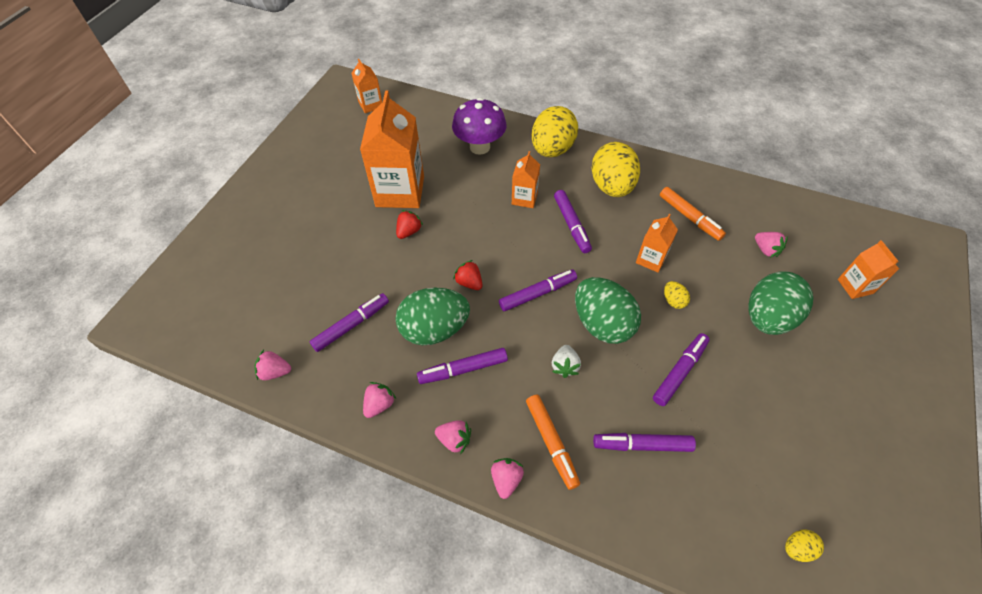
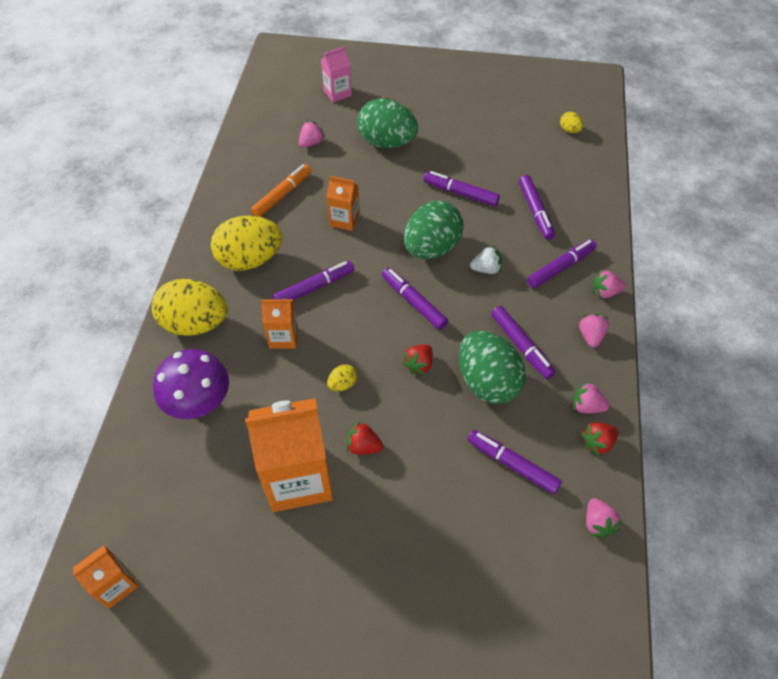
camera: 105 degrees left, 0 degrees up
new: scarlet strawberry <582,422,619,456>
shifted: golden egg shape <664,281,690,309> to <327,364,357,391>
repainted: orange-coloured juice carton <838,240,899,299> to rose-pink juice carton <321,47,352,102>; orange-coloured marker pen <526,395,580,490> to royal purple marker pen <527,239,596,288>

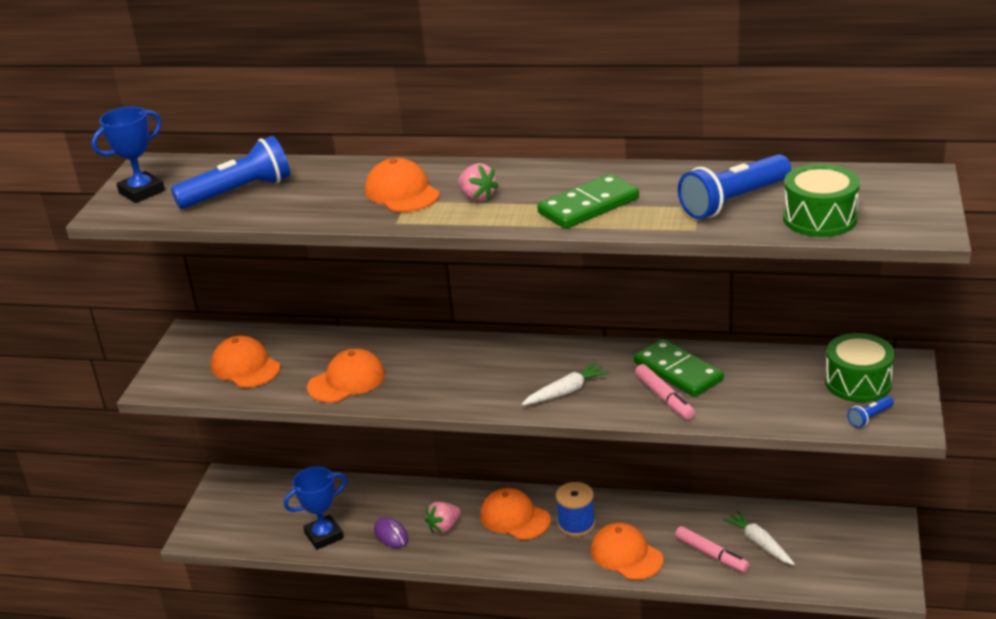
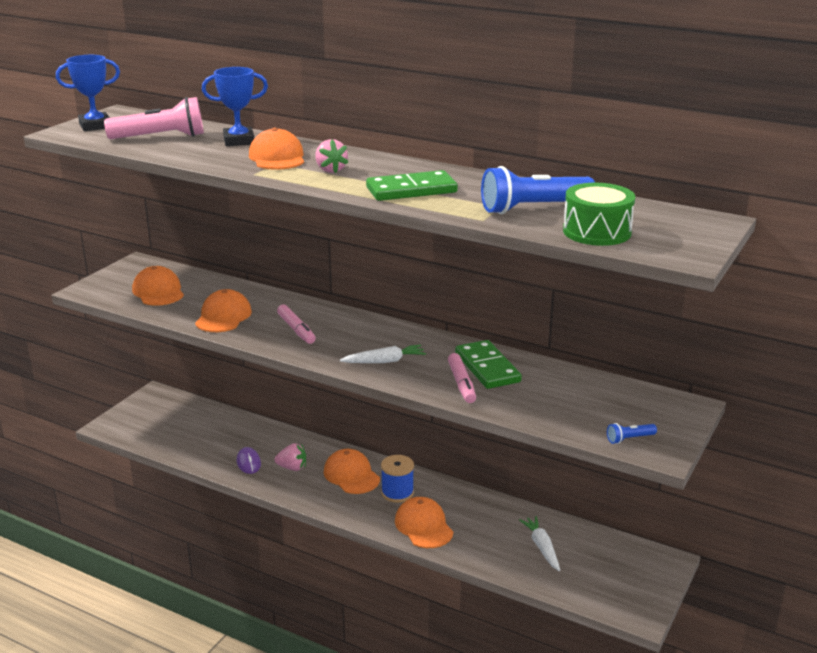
camera: 15 degrees right, 5 degrees down
gone: emerald drum <825,333,895,402>
shifted: blue prize cup <284,467,347,550> to <202,67,268,146>; rose-pink marker pen <675,526,749,573> to <277,305,316,344>
repainted: blue torch <171,136,290,209> to rose-pink torch <104,97,204,139>
rotated: orange-coloured peaked cap <307,348,385,403> = <195,289,252,332> 60 degrees counterclockwise; rose-pink strawberry <425,502,461,533> = <275,443,306,471> 150 degrees counterclockwise

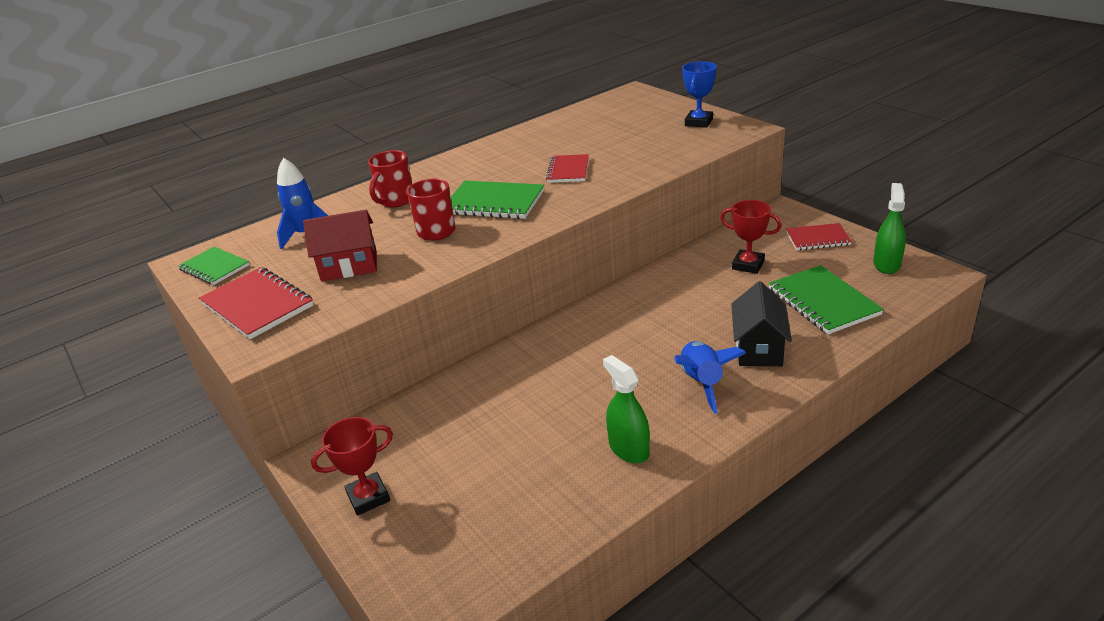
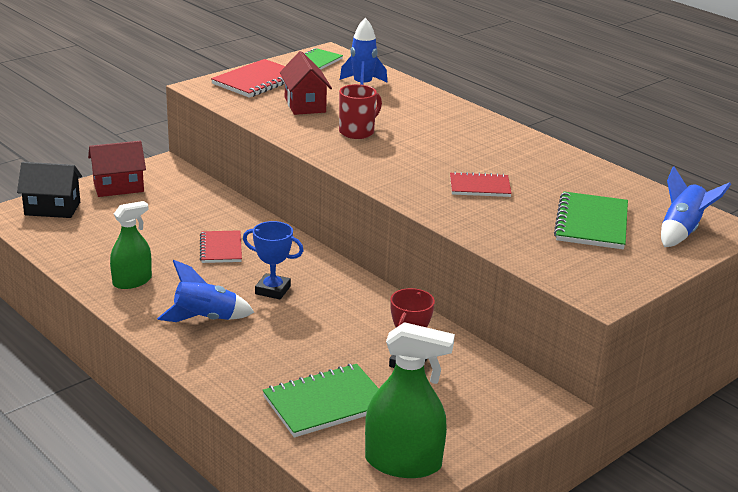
camera: 80 degrees right, 5 degrees down
gone: scarlet coffee mug <368,150,412,208>
new: blue spaceship <661,166,731,247>
shifted: jet-black toy house <731,281,792,366> to <17,162,82,218>; scarlet notebook <786,223,852,250> to <200,230,242,263>; blue prize cup <682,61,717,128> to <243,221,304,299>; emerald notebook <451,181,544,219> to <554,191,628,249>
swapped: scarlet prize cup <311,417,393,516> to scarlet toy house <88,141,146,197>
scaled: emerald spray cleaner <873,183,906,274> = <365,322,455,478> x1.52

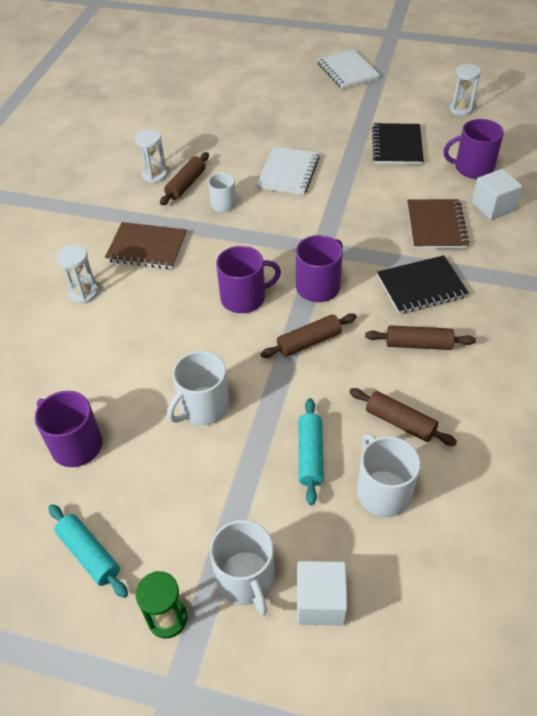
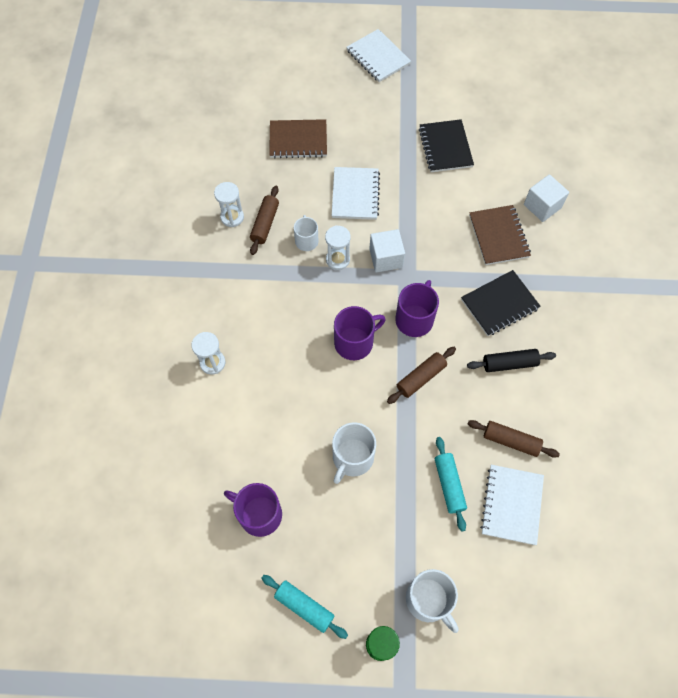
camera: 15 degrees left, 15 degrees up
gone: royal purple coffee mug <443,119,504,179>
shifted: dark brown notebook <105,222,187,269> to <269,119,327,158>; white hourglass <450,64,481,116> to <325,225,351,270>; white solid cube <297,561,348,625> to <369,229,405,272>
swapped: white coffee mug <357,434,421,517> to white notebook <480,465,544,545>
repainted: dark brown pastry roller <365,325,476,350> to jet-black pastry roller <467,349,556,372>

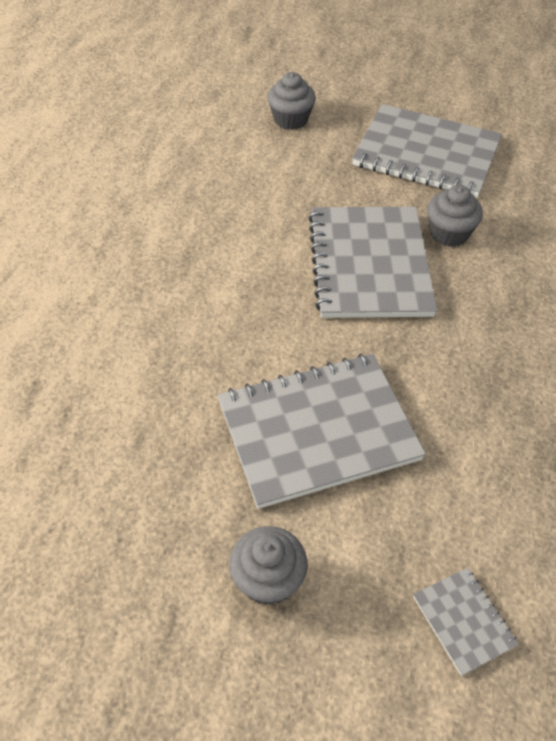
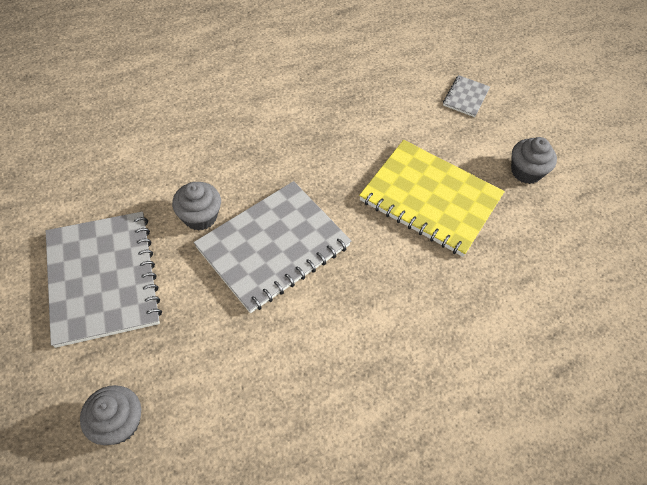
camera: 130 degrees left, 5 degrees up
repainted: gray notebook <217,354,426,509> to golden notebook <359,140,505,257>

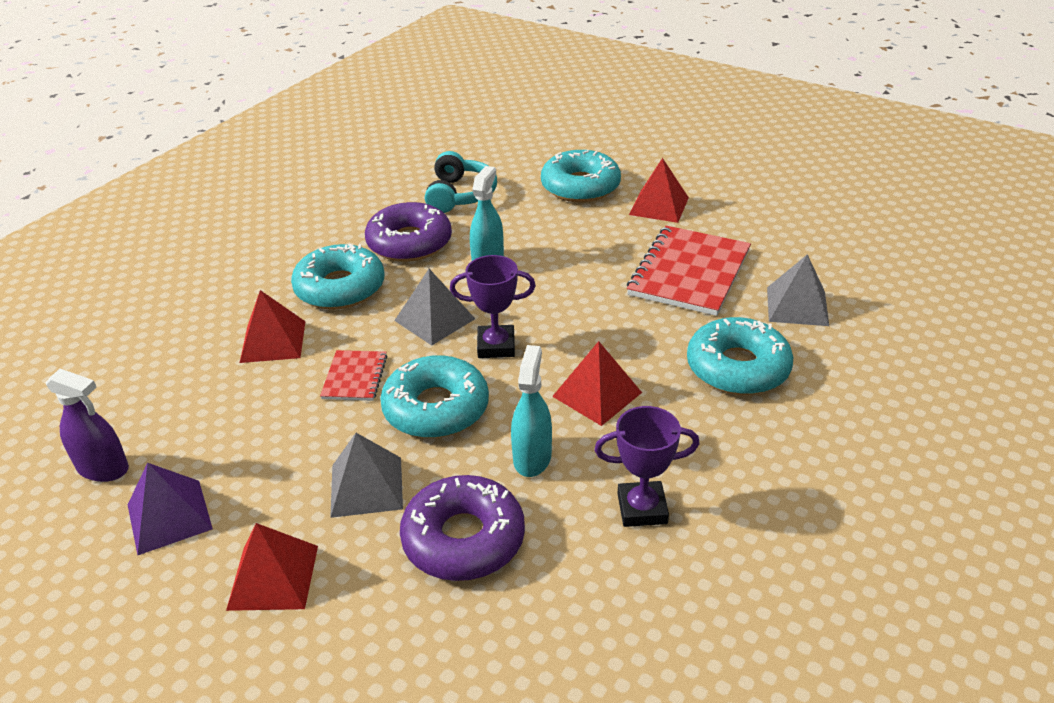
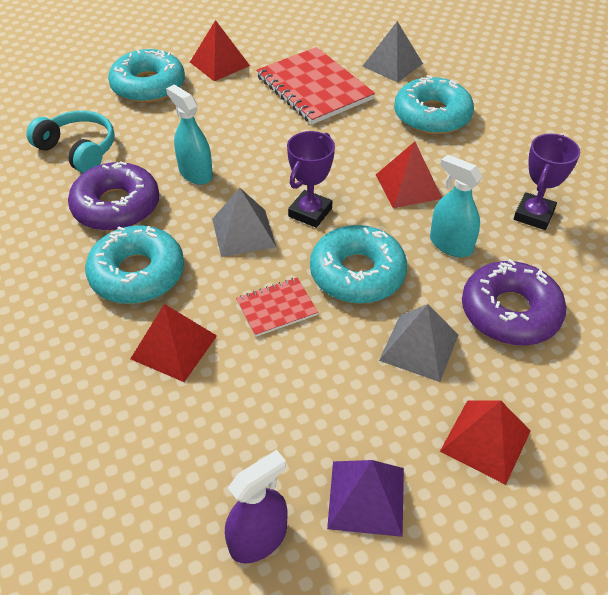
camera: 60 degrees left, 10 degrees up
rotated: scarlet notebook <320,350,387,401> = <236,277,318,337> 60 degrees counterclockwise

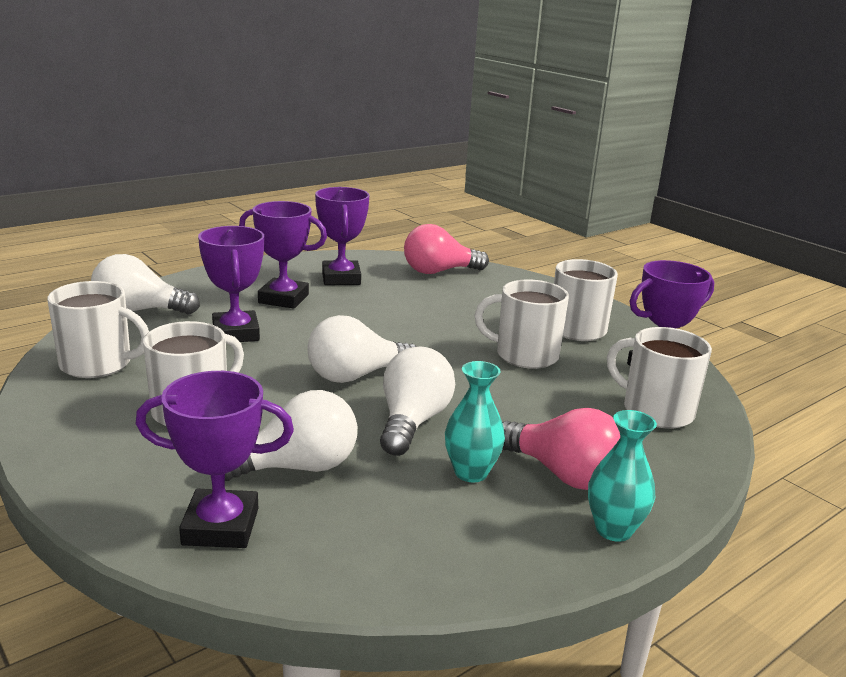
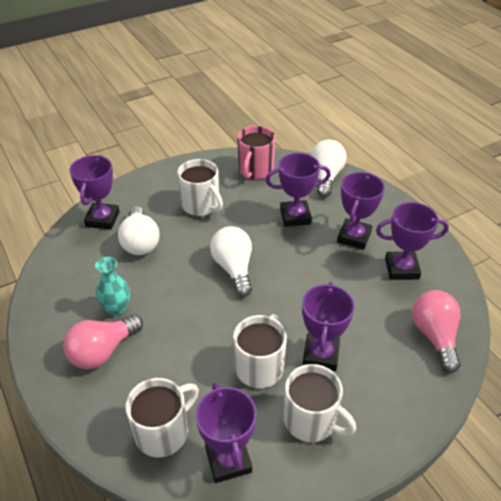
camera: 100 degrees right, 20 degrees up
gone: white light bulb <380,346,455,456>; teal tall vase <588,410,657,542>
new: royal purple prize cup <302,282,355,371>
repainted: white coffee mug <48,281,149,378> to rose-pink coffee mug <237,126,275,179>

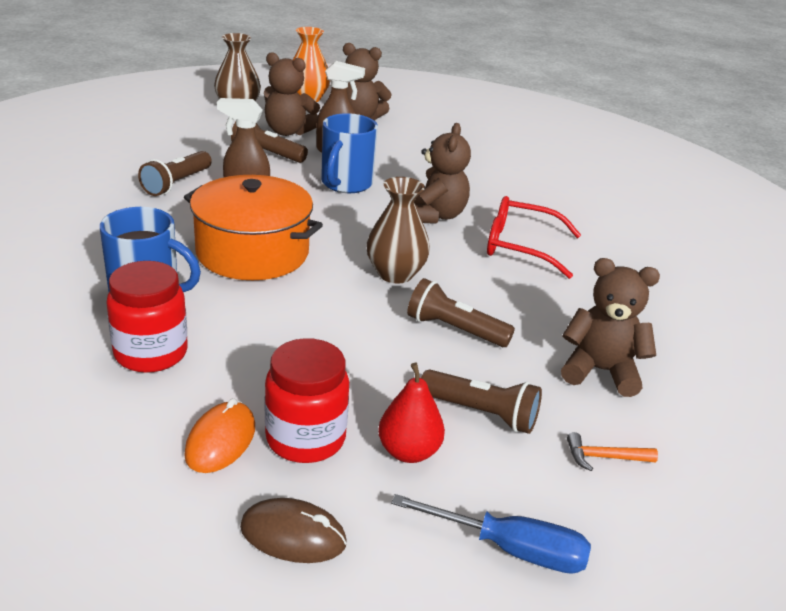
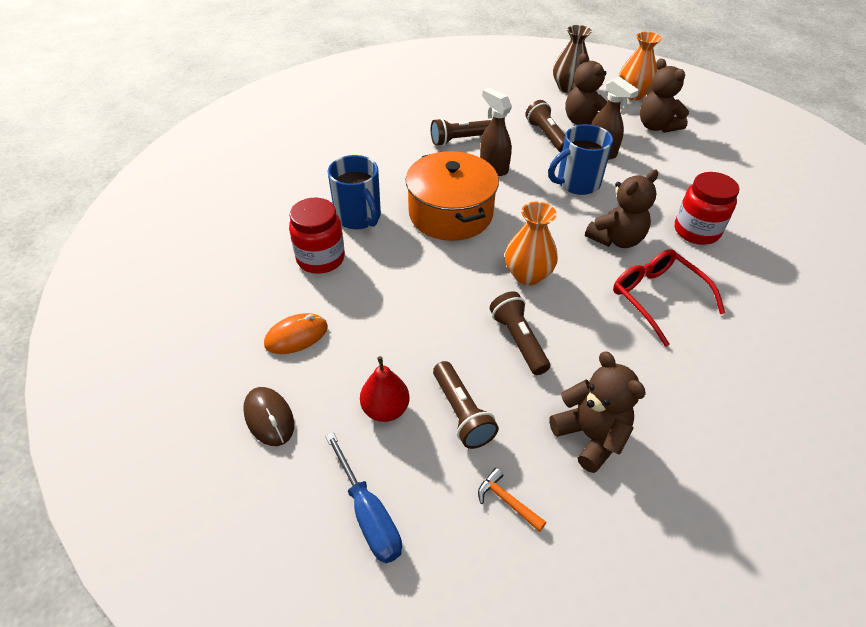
camera: 45 degrees right, 15 degrees up
shifted: scarlet preserve jar <265,338,349,463> to <675,172,739,245>
repainted: dark brown tall vase <367,177,430,283> to orange-coloured tall vase <505,202,558,285>

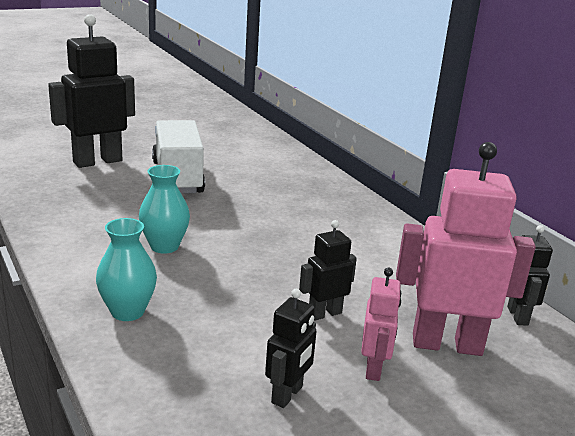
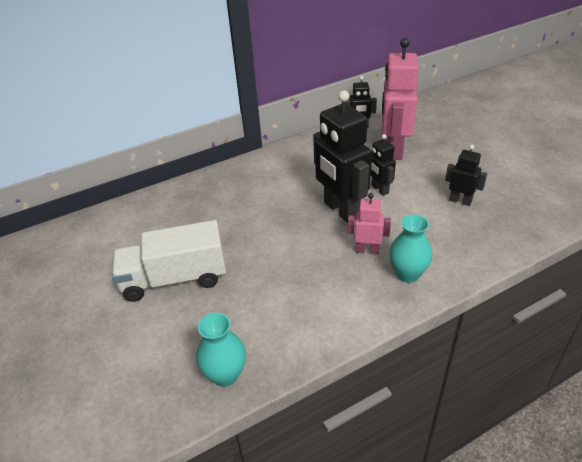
camera: 85 degrees left, 15 degrees up
shifted: teal tall vase <139,165,190,254> to <196,313,246,387>; jet-black robot <48,14,135,168> to <313,90,372,223>; rose-pink robot <361,268,401,381> to <348,193,391,254>

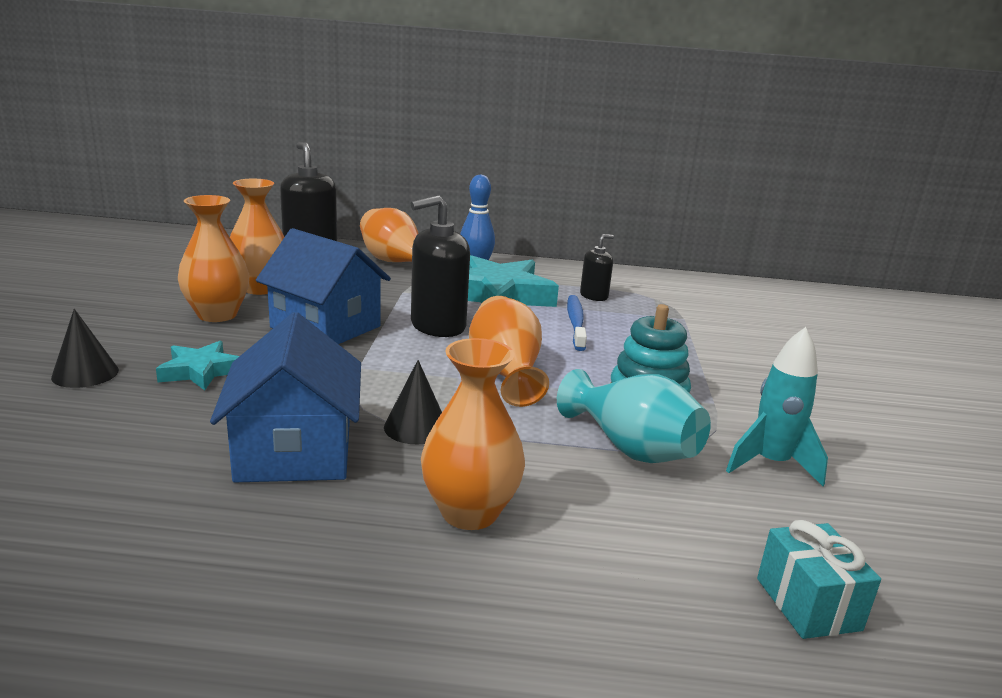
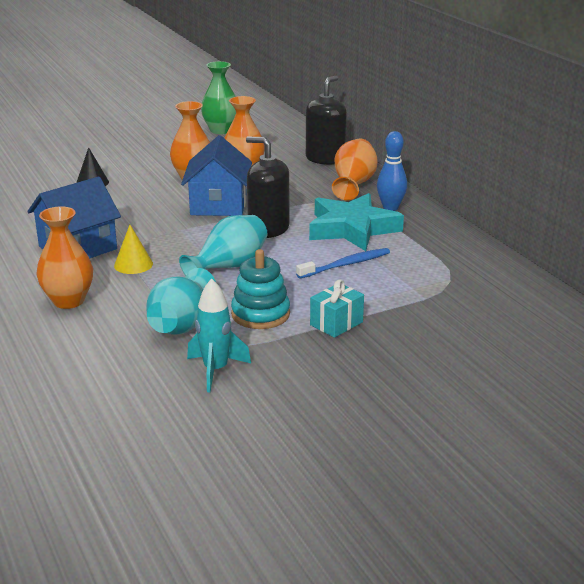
camera: 60 degrees right, 5 degrees up
gone: teal star <156,341,239,390>; jet-black pump bottle <580,234,614,301>
new: emerald tall vase <201,61,236,134>
shifted: teal gift <757,520,881,639> to <310,279,364,338>
repainted: jet-black solid cone <384,360,442,444> to golden solid cone <114,225,153,274>; orange-coloured tall vase <469,296,549,407> to teal tall vase <179,215,268,276>

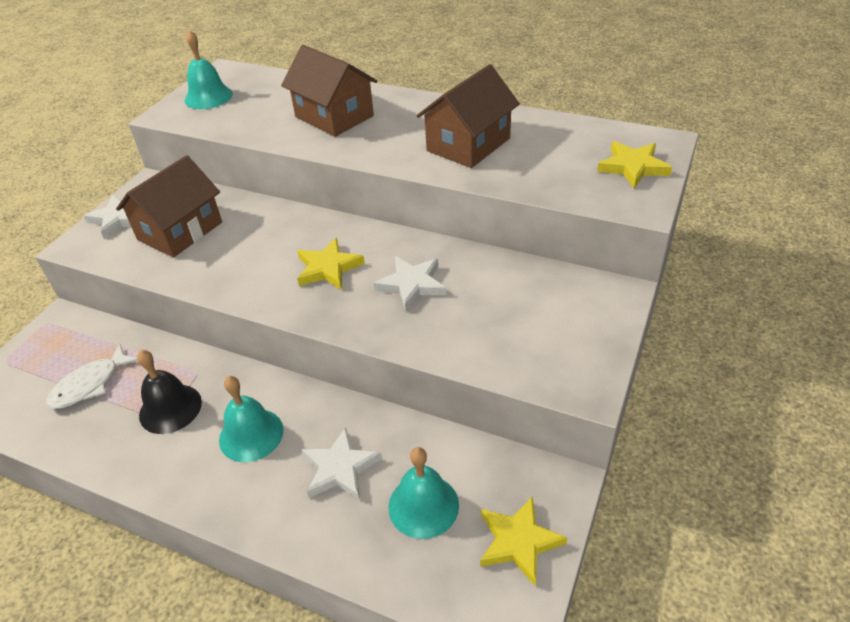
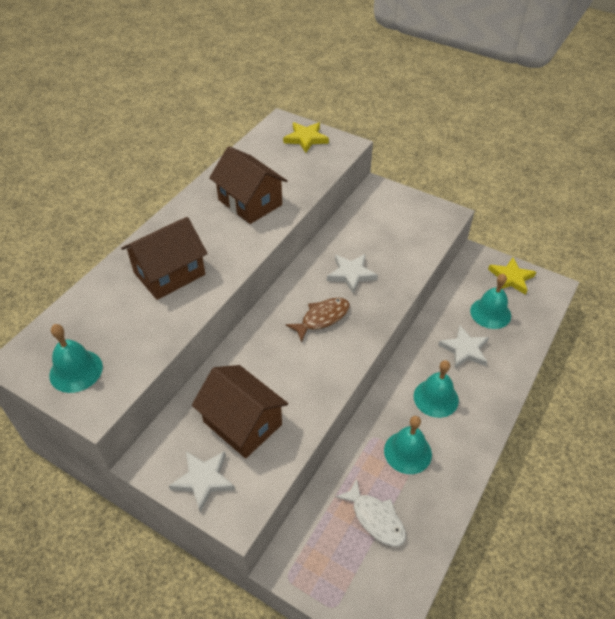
camera: 85 degrees left, 5 degrees up
swapped: golden star <297,238,365,290> to dark brown fish <286,298,350,342>
repainted: jet-black bell <137,350,202,434> to teal bell <384,416,432,474>

